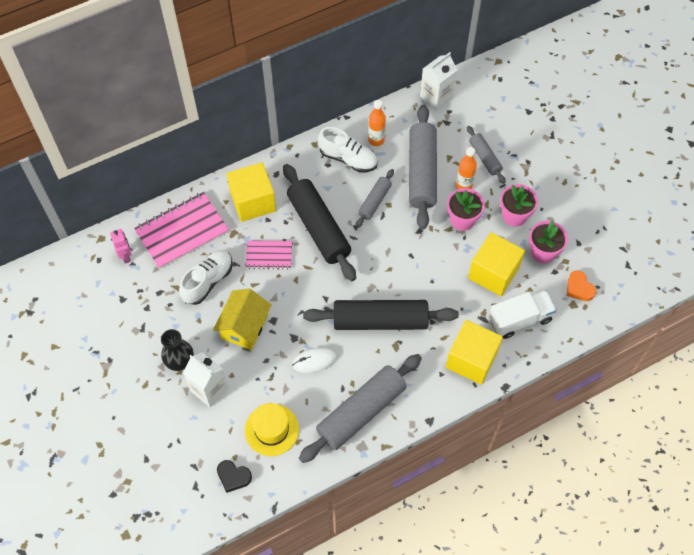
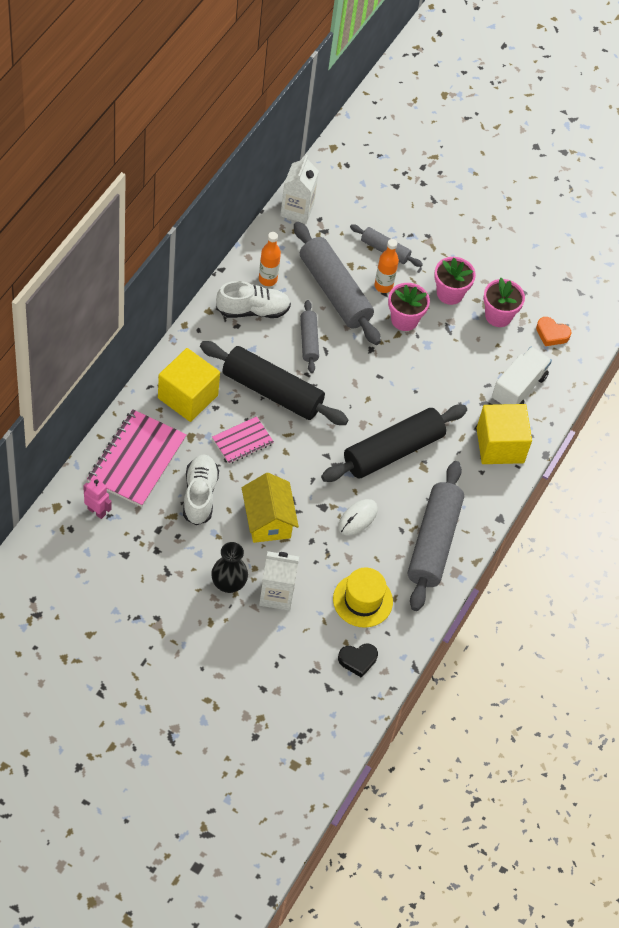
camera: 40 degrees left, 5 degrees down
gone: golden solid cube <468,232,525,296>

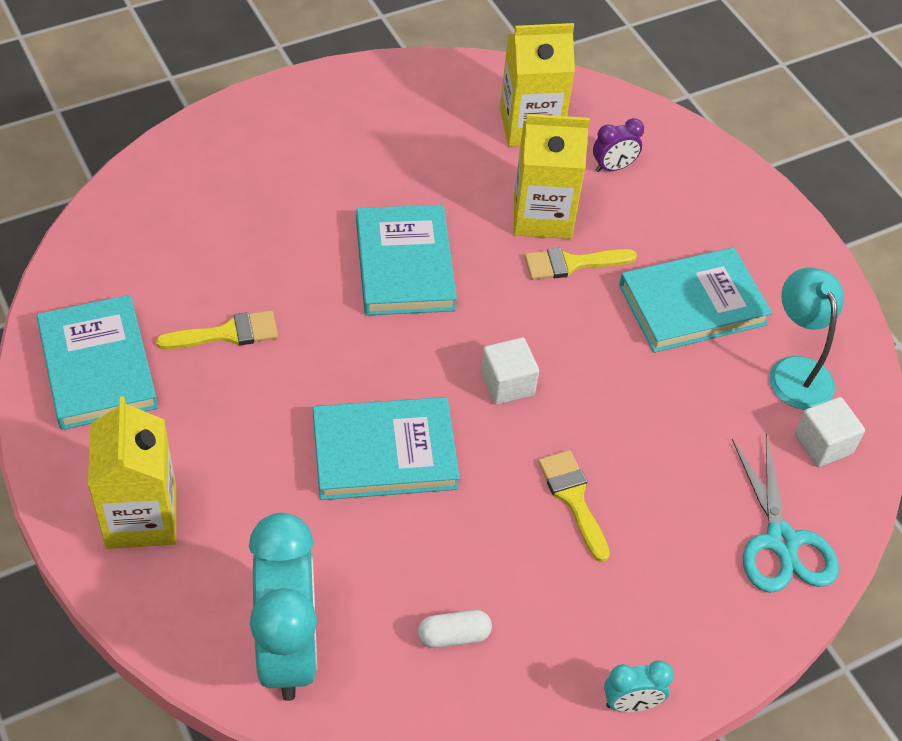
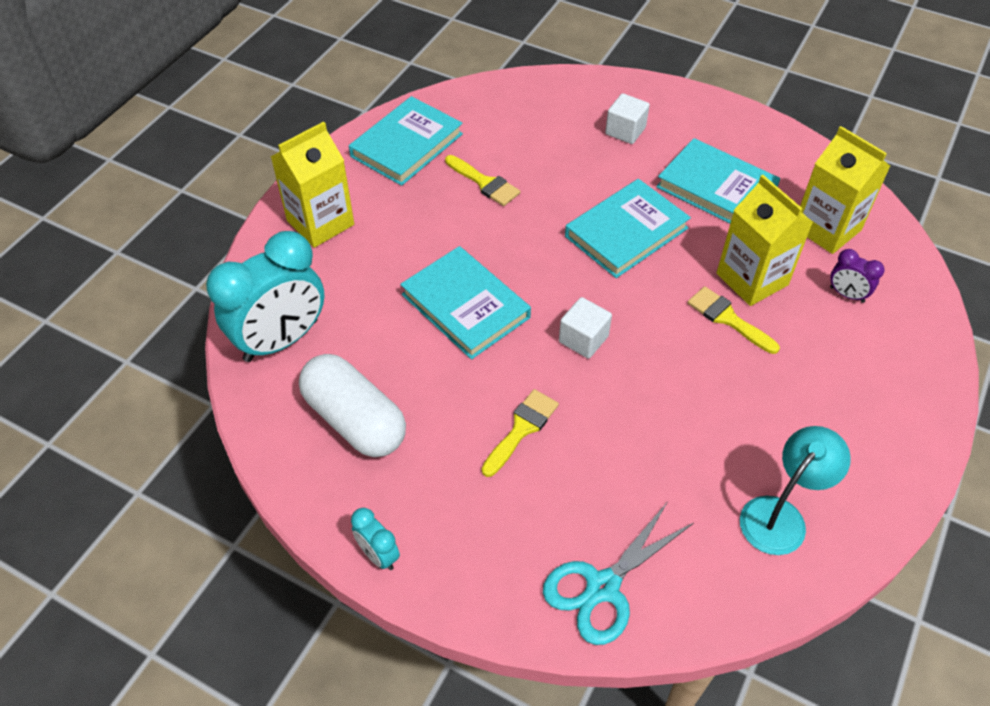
camera: 60 degrees right, 0 degrees up
shifted: white solid cube <795,397,865,467> to <605,93,650,144>; teal hardback <619,247,772,353> to <656,138,780,223>
scaled: white pill <418,610,492,648> = <299,354,406,457> x2.21

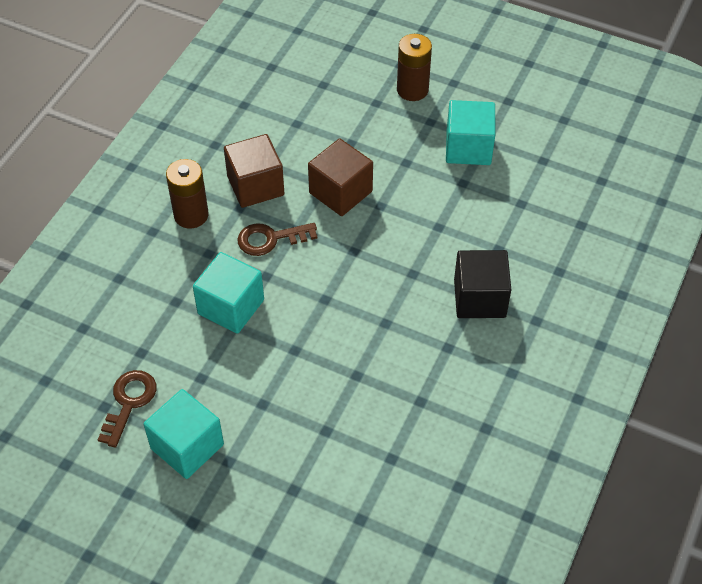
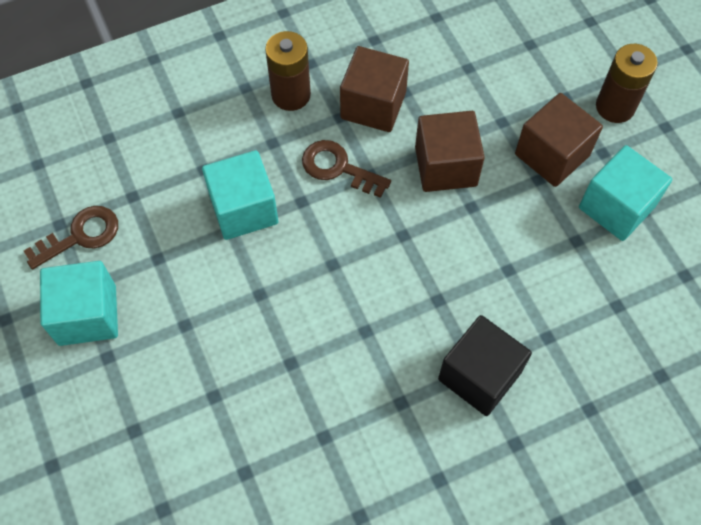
camera: 40 degrees right, 10 degrees up
new: dark brown solid cube <515,93,603,187>

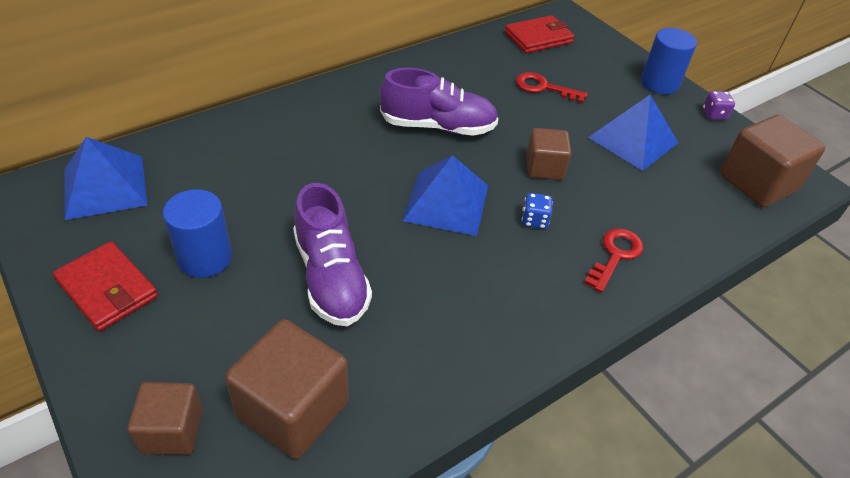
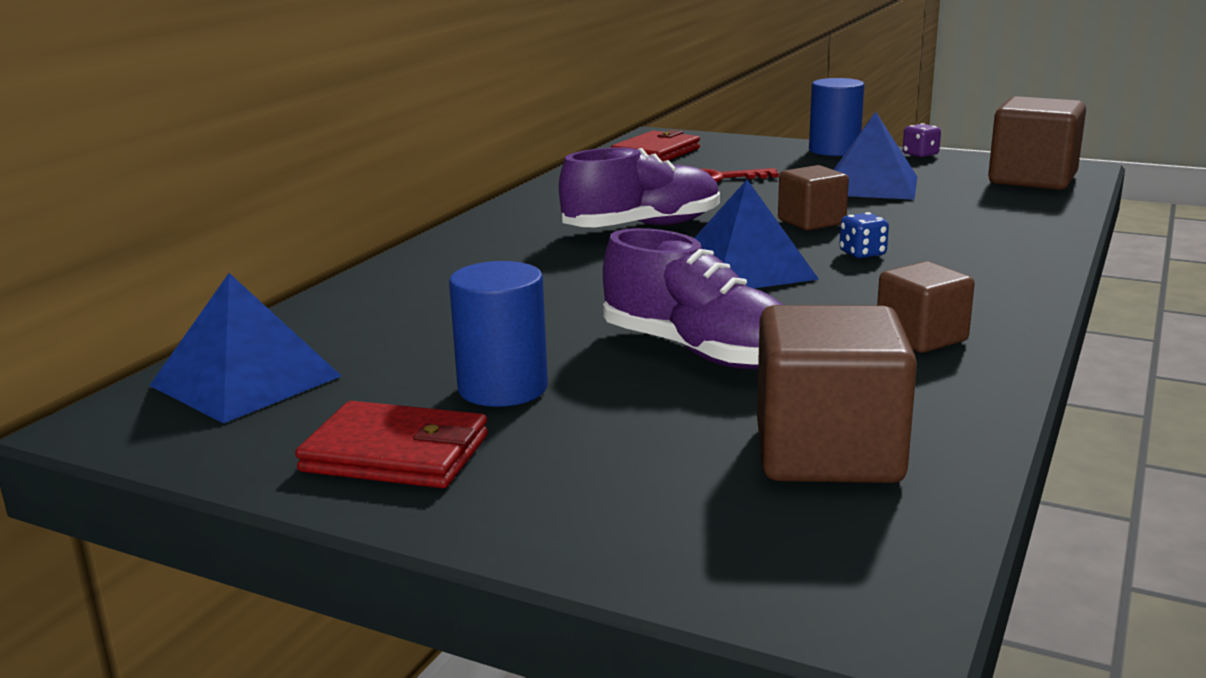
camera: 25 degrees left, 25 degrees down
gone: scarlet latchkey <584,228,643,293>
shifted: dark brown solid cube <127,382,203,455> to <877,261,975,353>

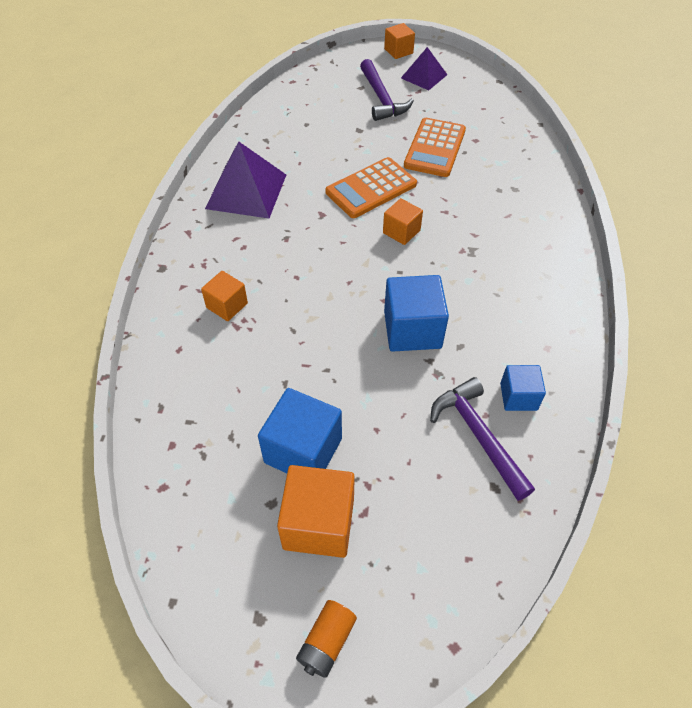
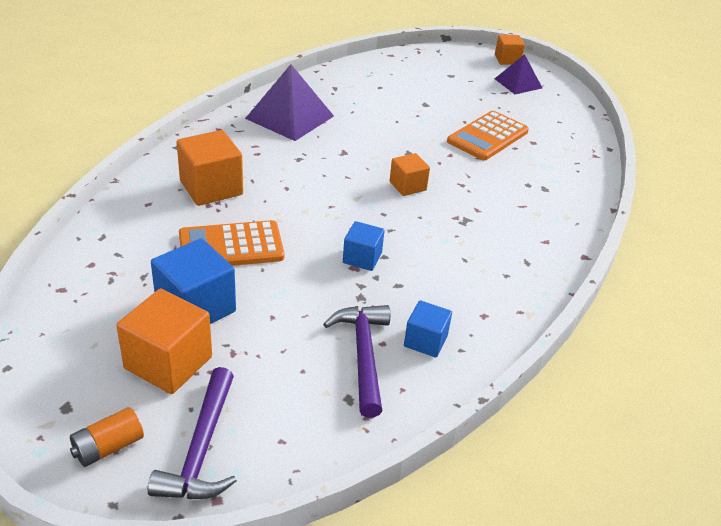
camera: 20 degrees right, 15 degrees down
shifted: royal purple claw hammer <360,59,414,121> to <147,367,237,499>; orange-coloured pocket calculator <325,157,417,218> to <179,220,284,266>
scaled: orange-coloured solid cube <201,271,248,321> = <177,130,243,206> x1.69; blue solid cube <384,275,449,352> = <343,221,385,271> x0.59

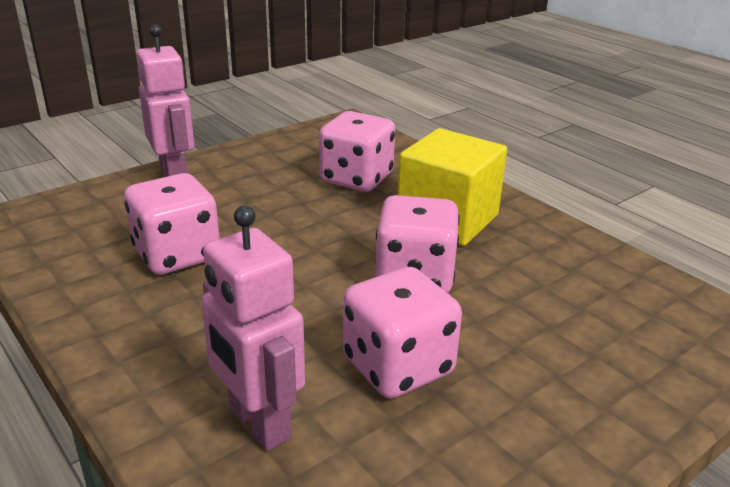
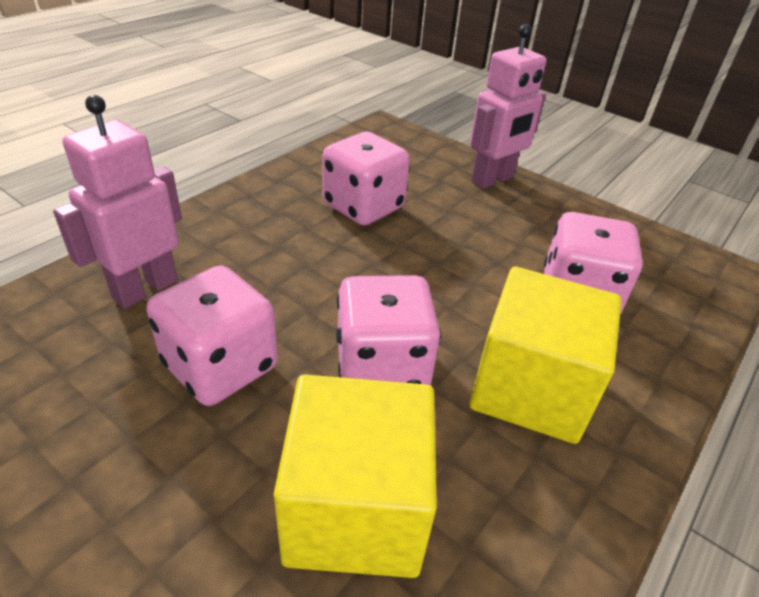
camera: 75 degrees right, 10 degrees up
new: golden solid cube <274,374,437,578>

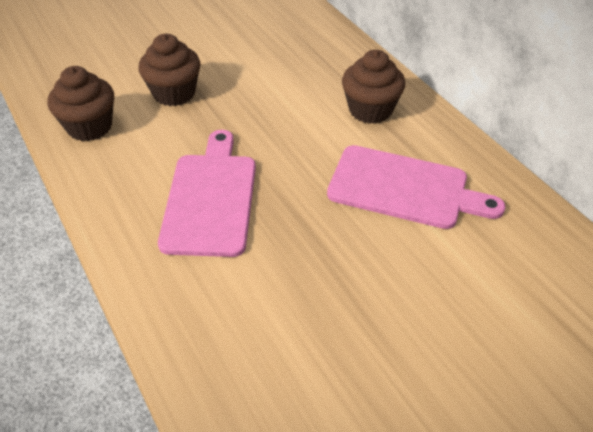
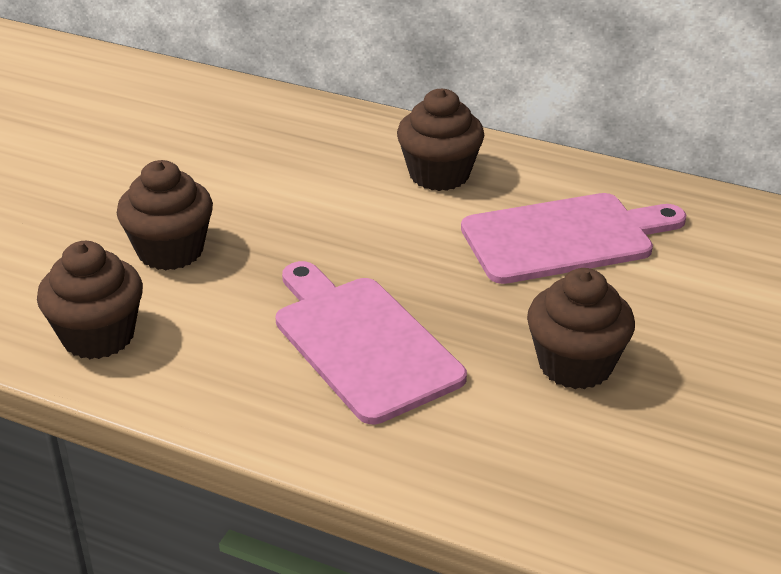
camera: 35 degrees left, 10 degrees down
new: dark brown cupcake <527,268,635,389>

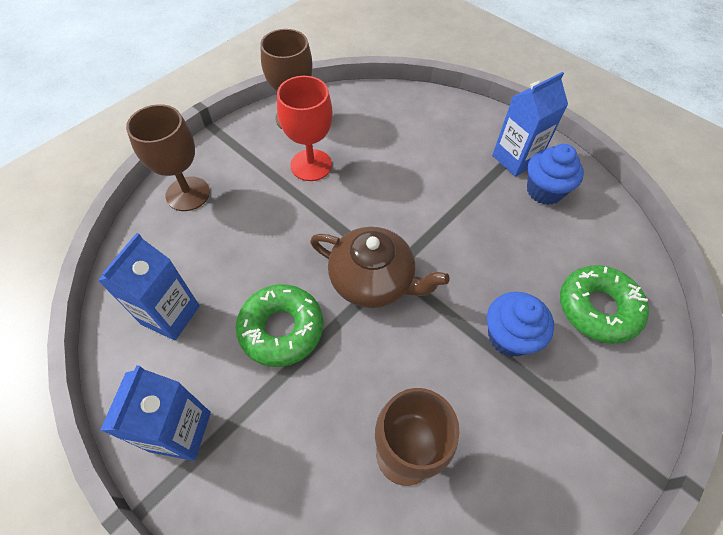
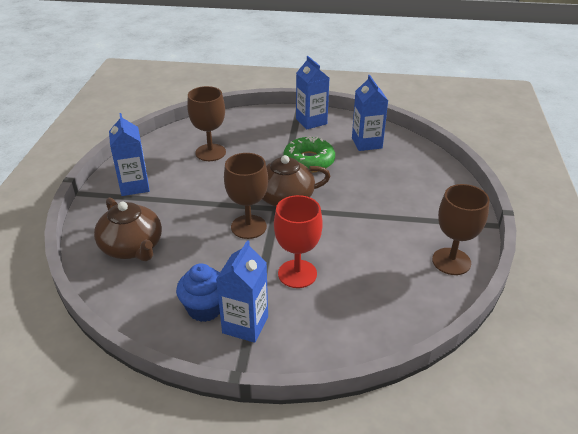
camera: 145 degrees right, 20 degrees down
gone: blue cupcake <487,292,554,357>
new: blue juice carton <109,113,150,196>
shifted: dark brown chalice <126,104,210,211> to <224,153,268,239>; scarlet chalice <277,76,333,181> to <274,195,323,288>
swapped: emerald glazed donut <560,265,649,344> to dark brown china teapot <94,197,162,261>

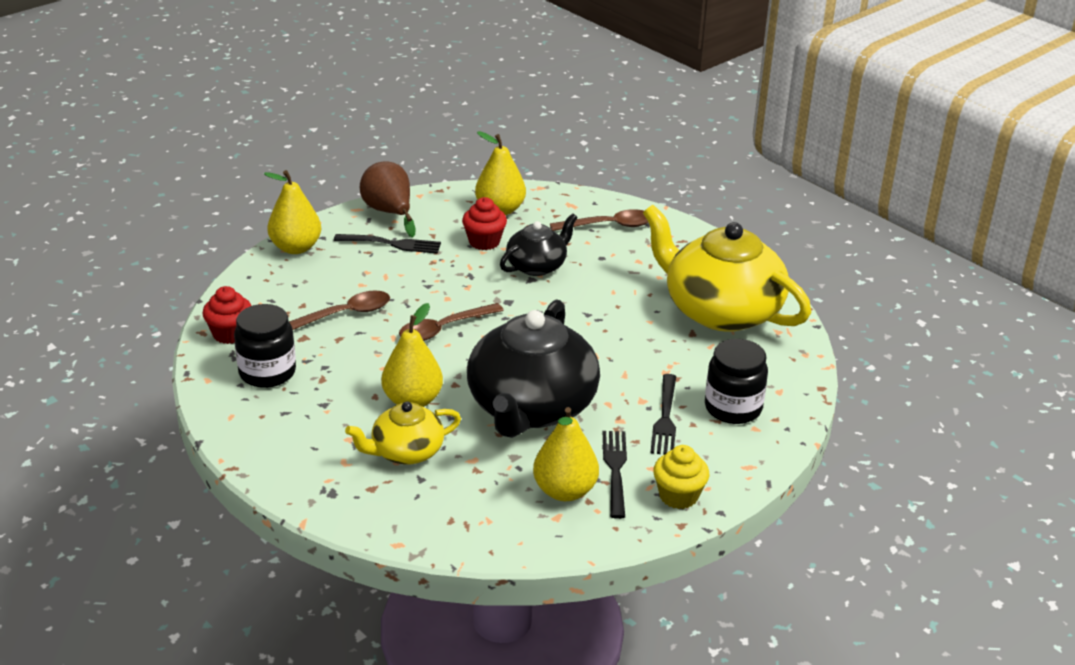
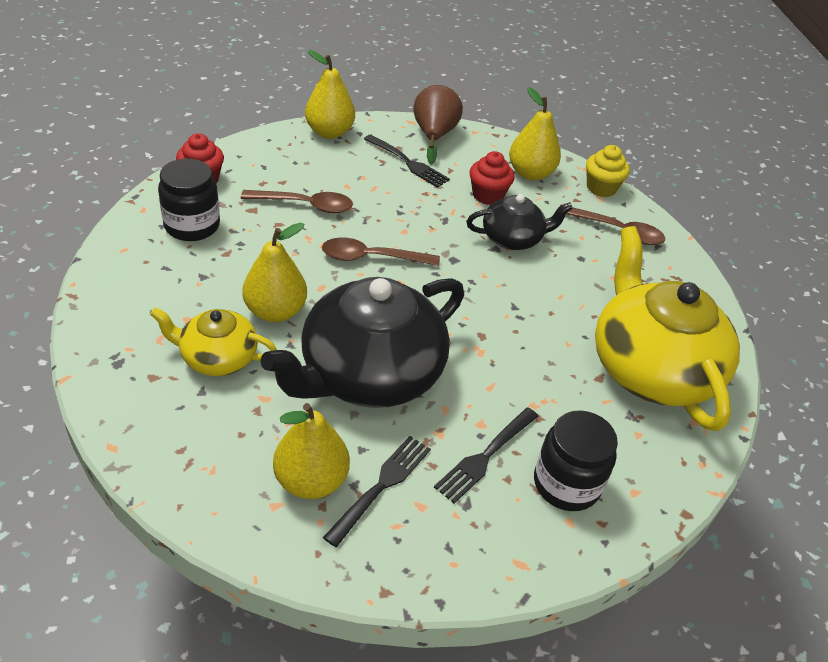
camera: 30 degrees right, 10 degrees up
shifted: golden cupcake <653,445,709,509> to <586,145,630,197>

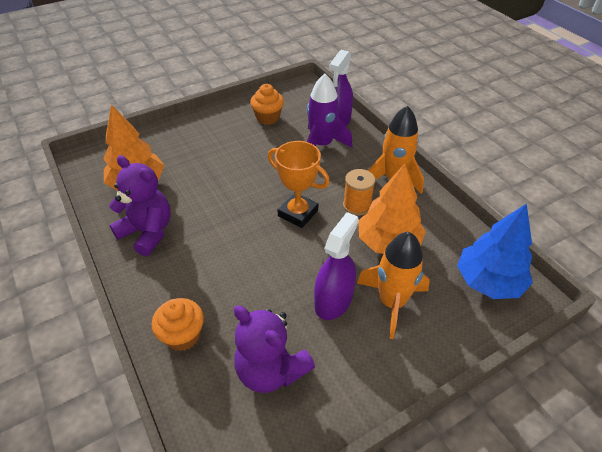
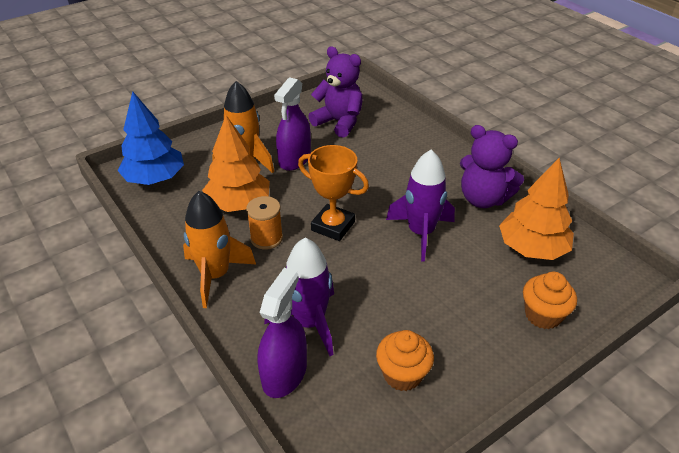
camera: 175 degrees right, 5 degrees down
new: royal purple spaceship <386,149,455,262>
shifted: orange-coloured cupcake <152,298,204,351> to <523,272,577,329>

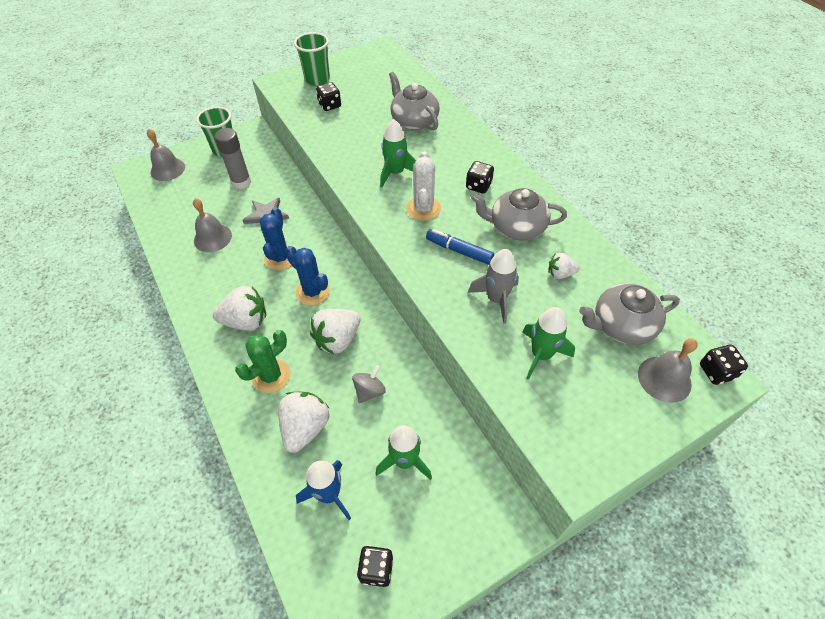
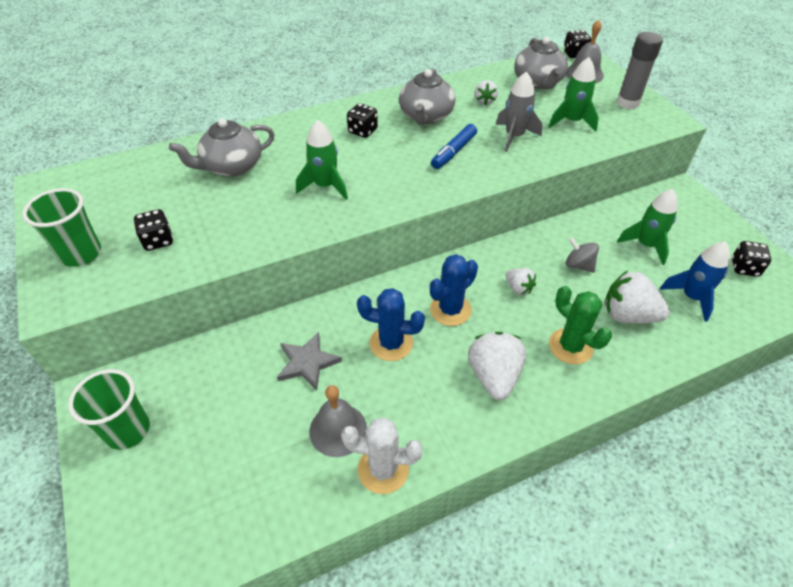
camera: 85 degrees left, 5 degrees down
gone: gray bell <147,129,185,181>
shifted: white cactus <406,152,441,221> to <341,417,423,494>; gray stick of glue <215,128,251,189> to <617,32,663,109>
scaled: white strawberry <310,309,360,354> = <506,268,536,295> x0.55

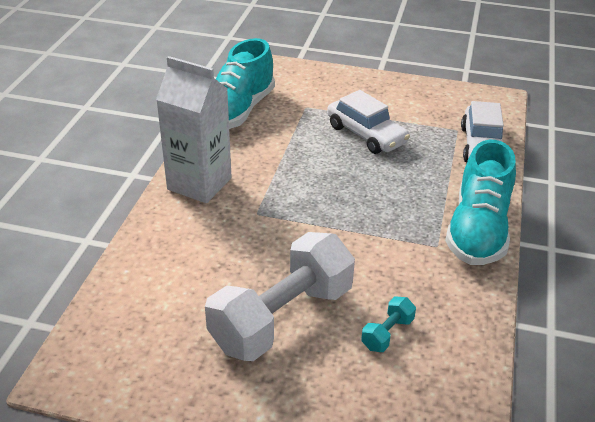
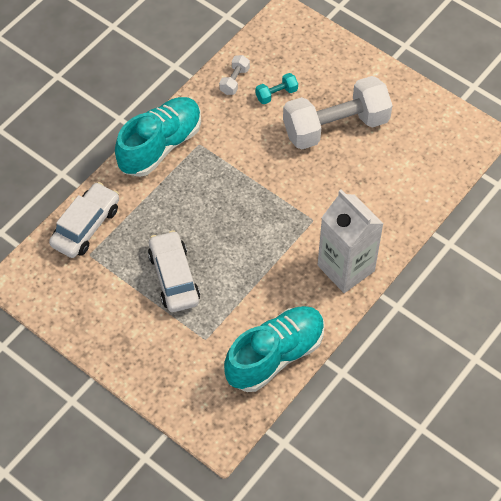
camera: 155 degrees left, 20 degrees up
new: white free weight <219,55,250,95>

